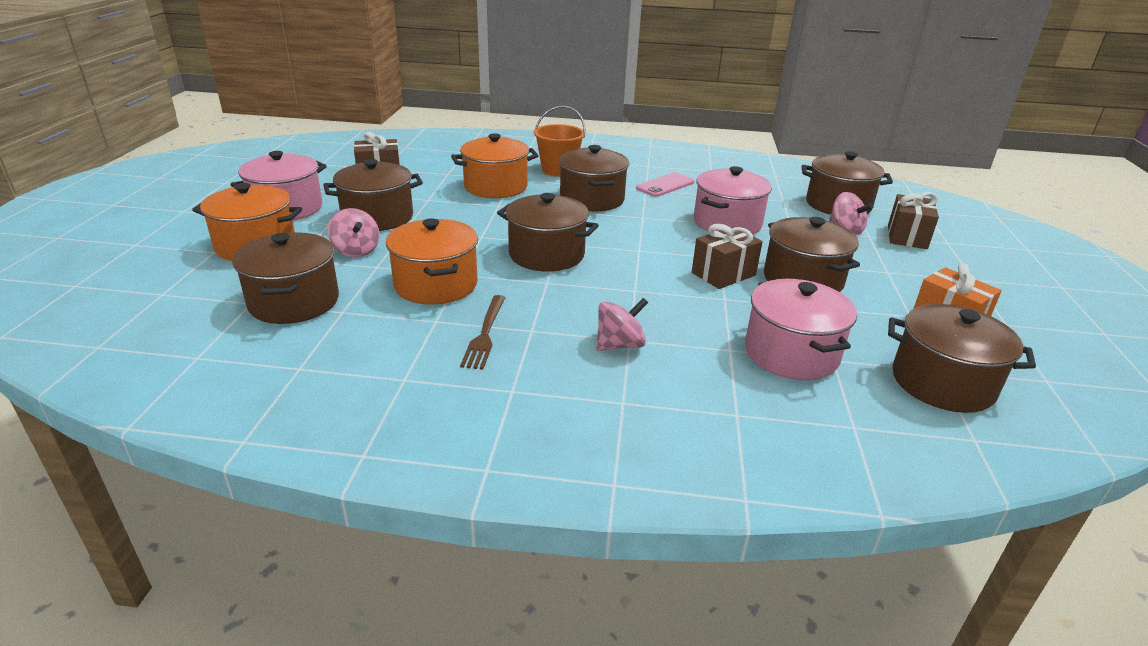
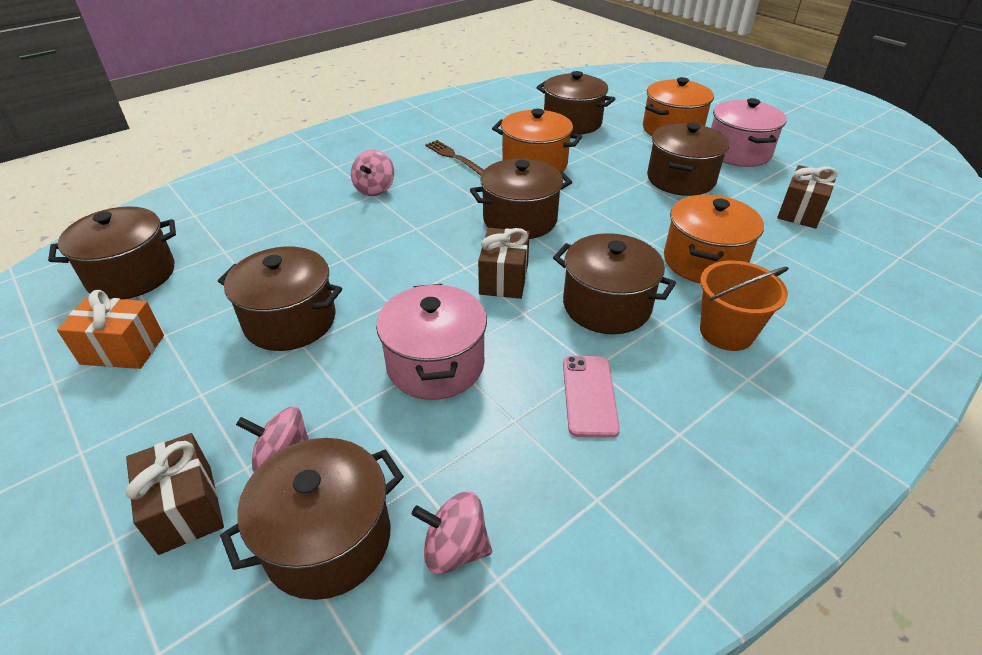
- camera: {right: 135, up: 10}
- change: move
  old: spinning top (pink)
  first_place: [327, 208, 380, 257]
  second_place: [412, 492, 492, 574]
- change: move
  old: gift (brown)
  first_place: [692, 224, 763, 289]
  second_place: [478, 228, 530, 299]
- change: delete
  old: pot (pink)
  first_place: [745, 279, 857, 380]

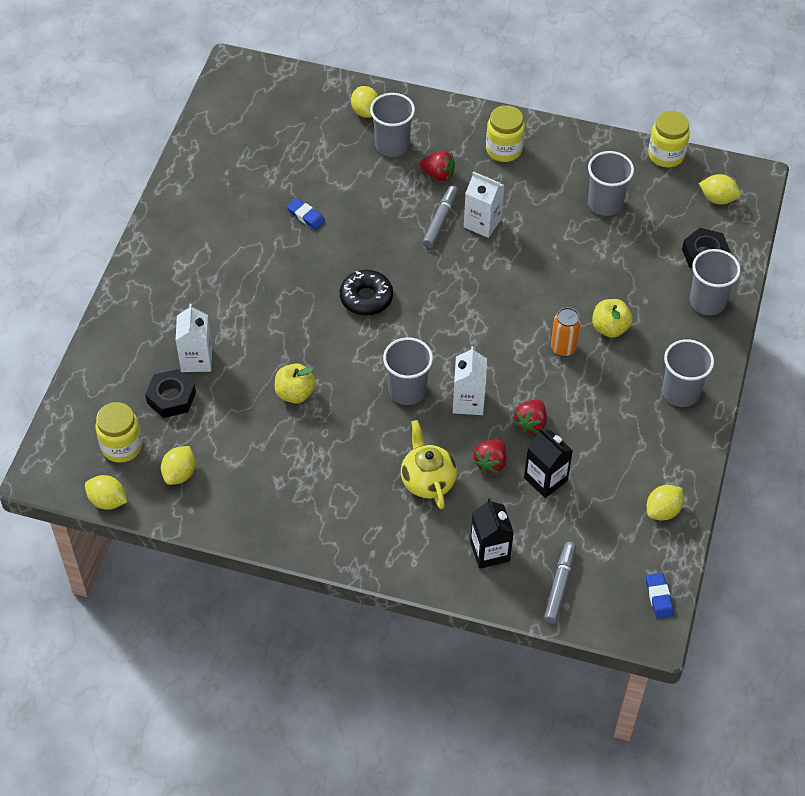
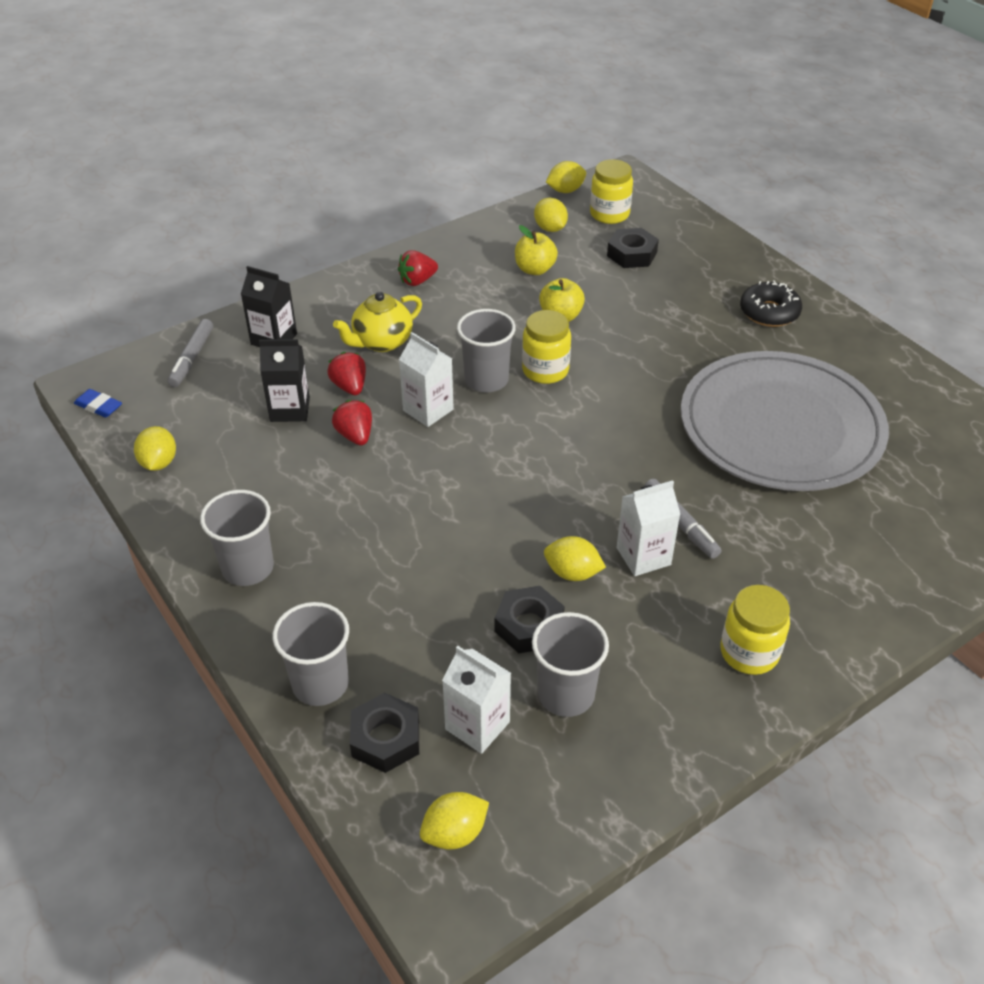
- camera: {right: 130, up: -10}
- change: move
  old: lemon (yellow)
  first_place: [351, 86, 378, 118]
  second_place: [544, 536, 606, 581]
- change: delete
  old: cup (grey)
  first_place: [370, 93, 415, 157]
- change: move
  old: jar (yellow)
  first_place: [648, 111, 690, 167]
  second_place: [522, 310, 571, 384]
- change: move
  old: strawberry (red)
  first_place: [420, 151, 455, 181]
  second_place: [398, 250, 438, 286]
- change: replace
  old: eraser (blue)
  new: plate (grey)
  first_place: [287, 198, 325, 230]
  second_place: [681, 351, 889, 491]
- change: move
  old: donut (black)
  first_place: [340, 270, 393, 316]
  second_place: [740, 280, 802, 327]
- change: move
  old: apple (yellow)
  first_place: [592, 299, 633, 338]
  second_place: [515, 225, 558, 275]
- change: move
  old: carton (white)
  first_place: [176, 304, 212, 372]
  second_place: [442, 646, 511, 754]
- change: delete
  old: can (orange)
  first_place: [551, 307, 581, 357]
- change: rotate
  old: teapot (yellow)
  first_place: [401, 420, 457, 509]
  second_place: [333, 292, 422, 352]
  degrees: 120
- change: rotate
  old: marker (grey)
  first_place: [544, 542, 576, 624]
  second_place: [168, 319, 213, 387]
  degrees: 45
- change: insert
  new: nut (black)
  second_place: [495, 586, 565, 653]

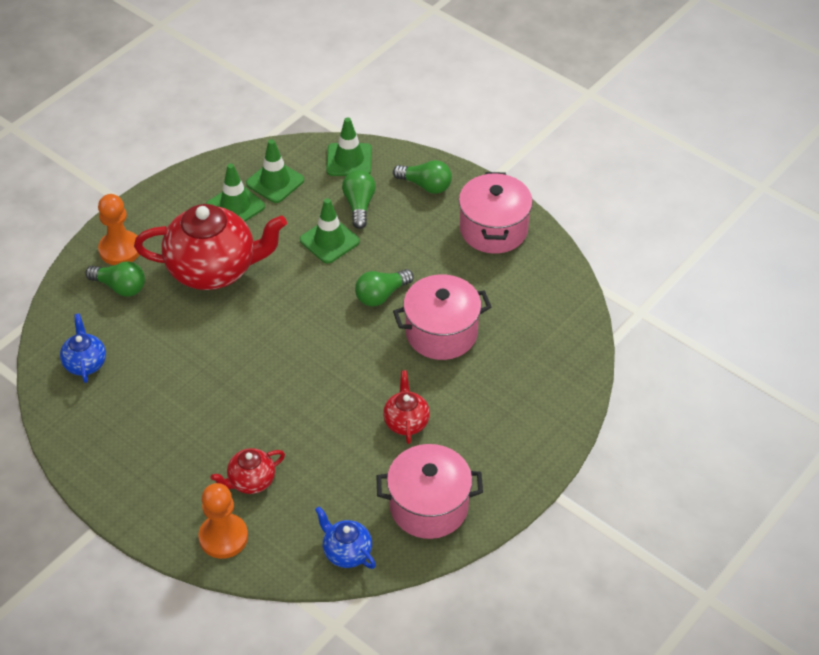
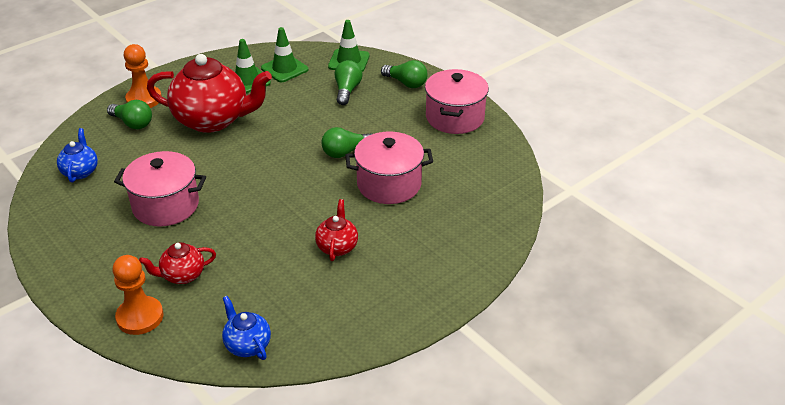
- camera: {right: 10, up: -10}
- change: delete
  old: traffic cone (green)
  first_place: [300, 198, 360, 264]
- change: move
  old: pot (pink)
  first_place: [377, 444, 483, 539]
  second_place: [114, 151, 206, 226]

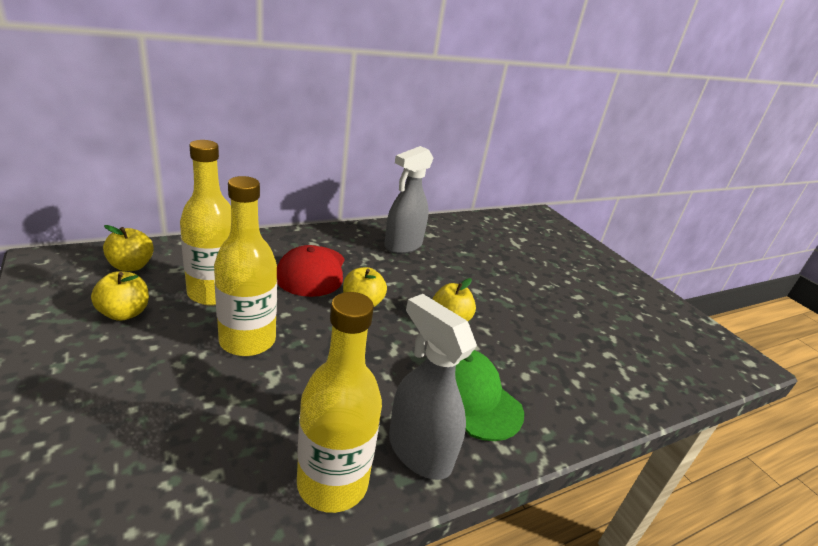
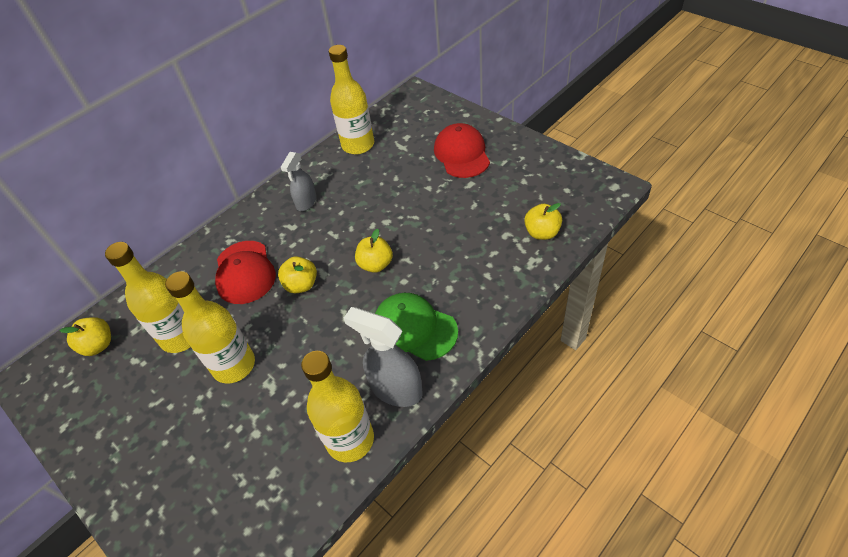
- camera: {right: -10, up: 20}
- change: resize
  old: spray bottle (grey)
  first_place: [384, 146, 433, 254]
  second_place: [281, 152, 317, 211]
  factor: 0.65
- change: move
  old: apple (yellow)
  first_place: [91, 271, 149, 321]
  second_place: [524, 203, 562, 240]
- change: insert
  new: bottle (yellow)
  second_place: [329, 45, 374, 154]
- change: insert
  new: cap (red)
  second_place: [434, 123, 490, 178]

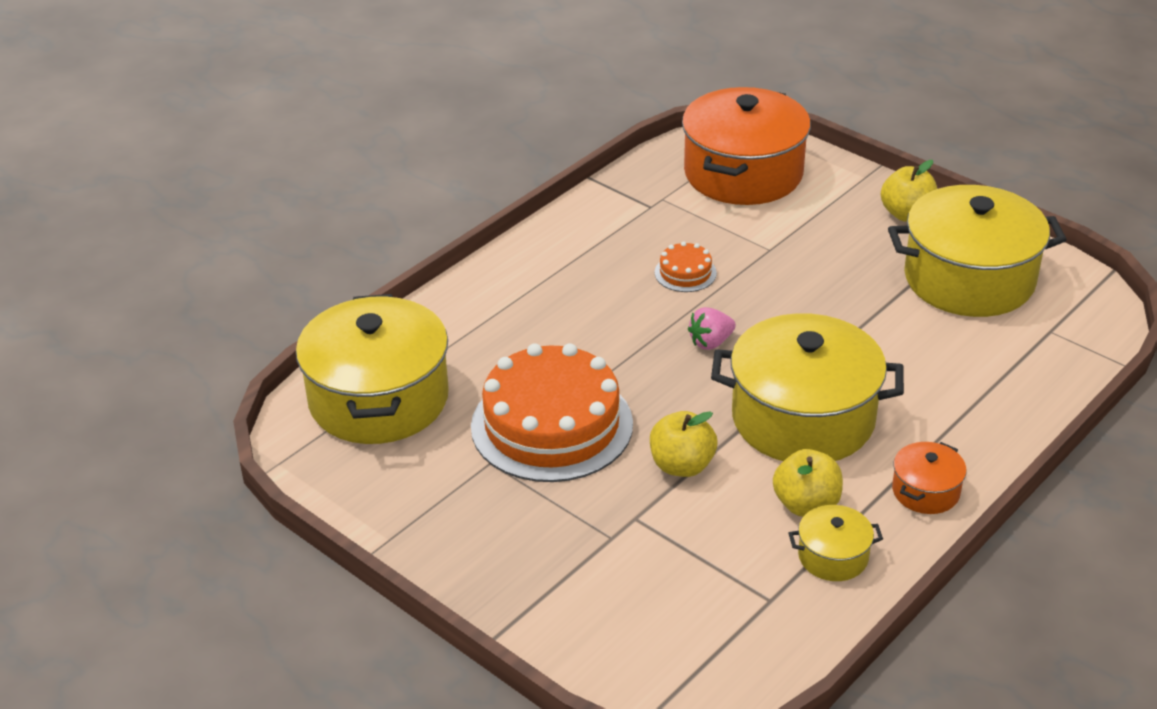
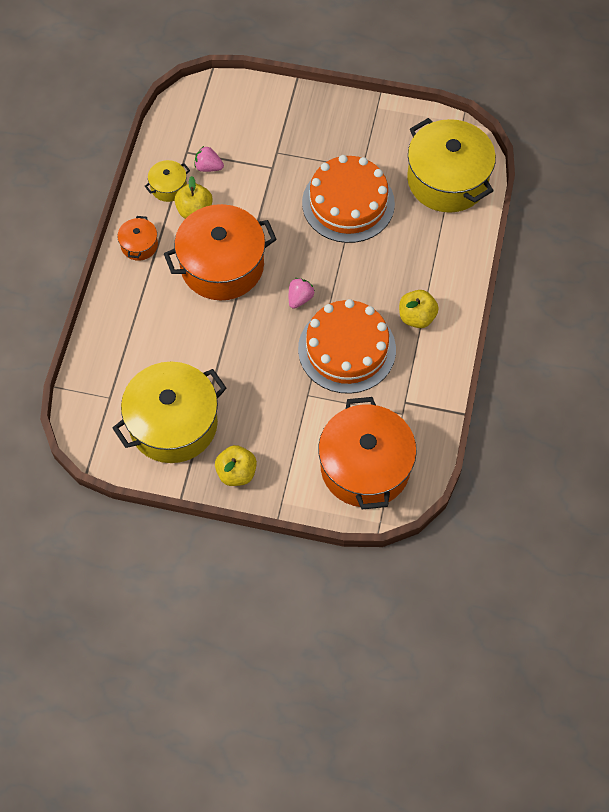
- camera: {right: 150, up: 25}
- change: resize
  old: cake (orange)
  first_place: [655, 241, 717, 292]
  second_place: [298, 299, 396, 394]
  factor: 2.35
- change: recolor
  old: pot (yellow)
  new: pot (orange)
  first_place: [711, 313, 904, 461]
  second_place: [164, 204, 277, 300]
- change: move
  old: apple (yellow)
  first_place: [650, 411, 717, 477]
  second_place: [399, 290, 439, 328]
- change: insert
  new: strawberry (pink)
  second_place: [195, 146, 224, 172]

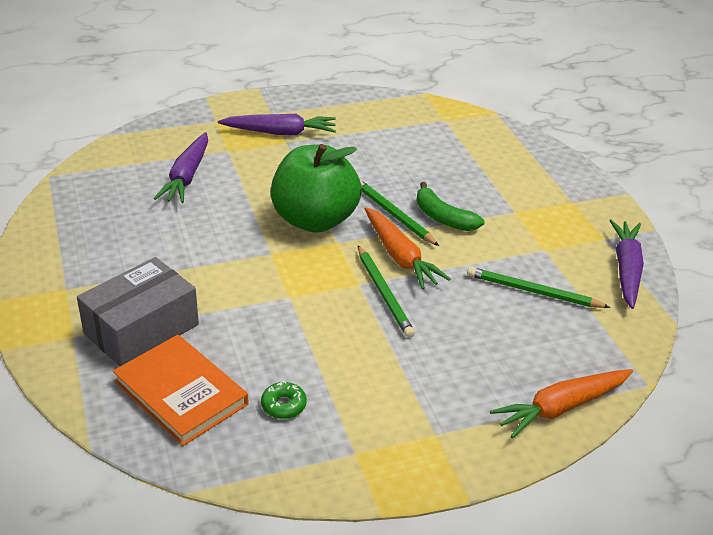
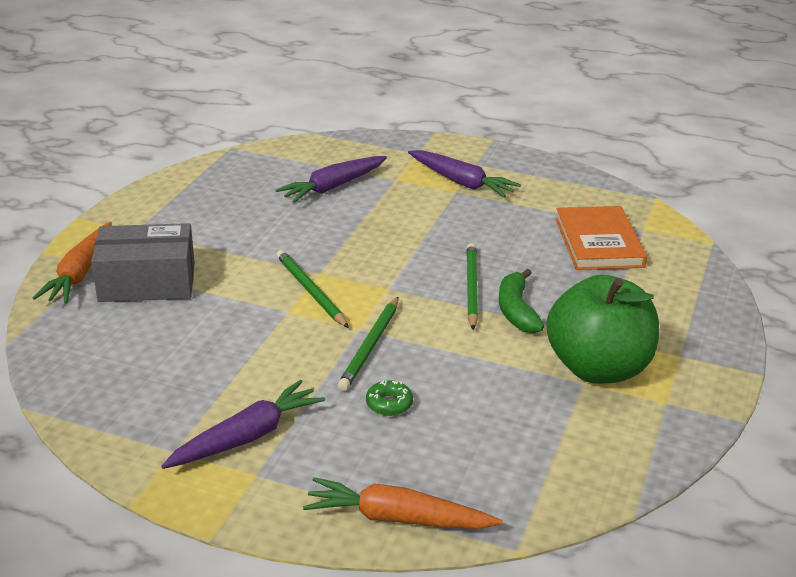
- camera: {right: 40, up: -5}
- change: move
  old: apple (green)
  first_place: [271, 144, 361, 233]
  second_place: [547, 275, 659, 384]
- change: move
  old: carrot (orange)
  first_place: [364, 207, 451, 290]
  second_place: [33, 222, 112, 303]
- change: move
  old: carrot (purple)
  first_place: [609, 219, 644, 309]
  second_place: [161, 380, 325, 469]
- change: move
  old: pencil (green)
  first_place: [467, 267, 610, 308]
  second_place: [276, 250, 349, 328]
- change: move
  old: book (orange)
  first_place: [113, 335, 249, 446]
  second_place: [555, 206, 647, 270]
- change: move
  old: donut (green)
  first_place: [261, 381, 307, 419]
  second_place: [366, 380, 413, 416]

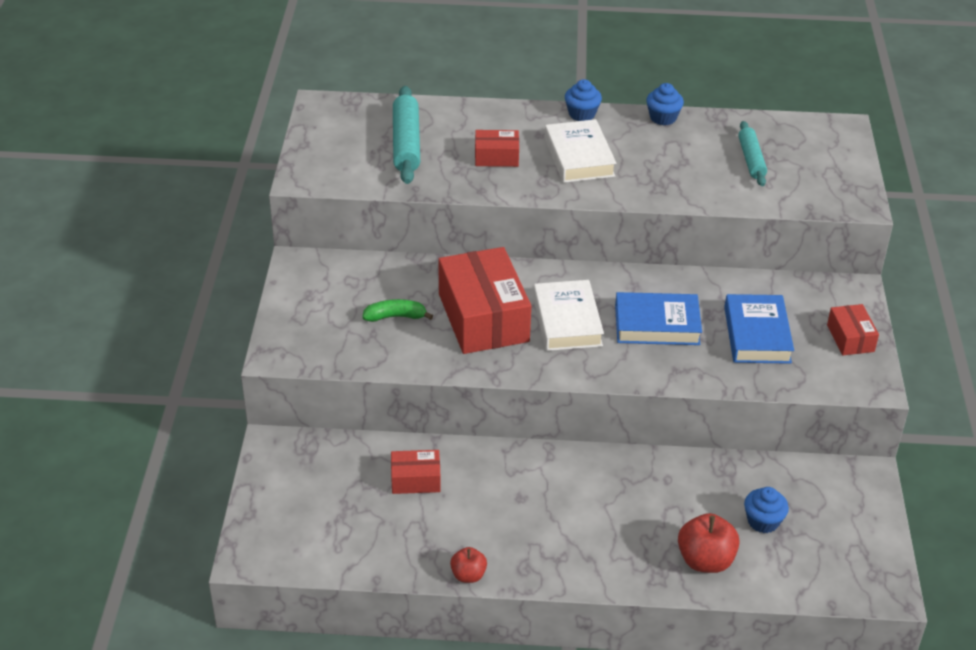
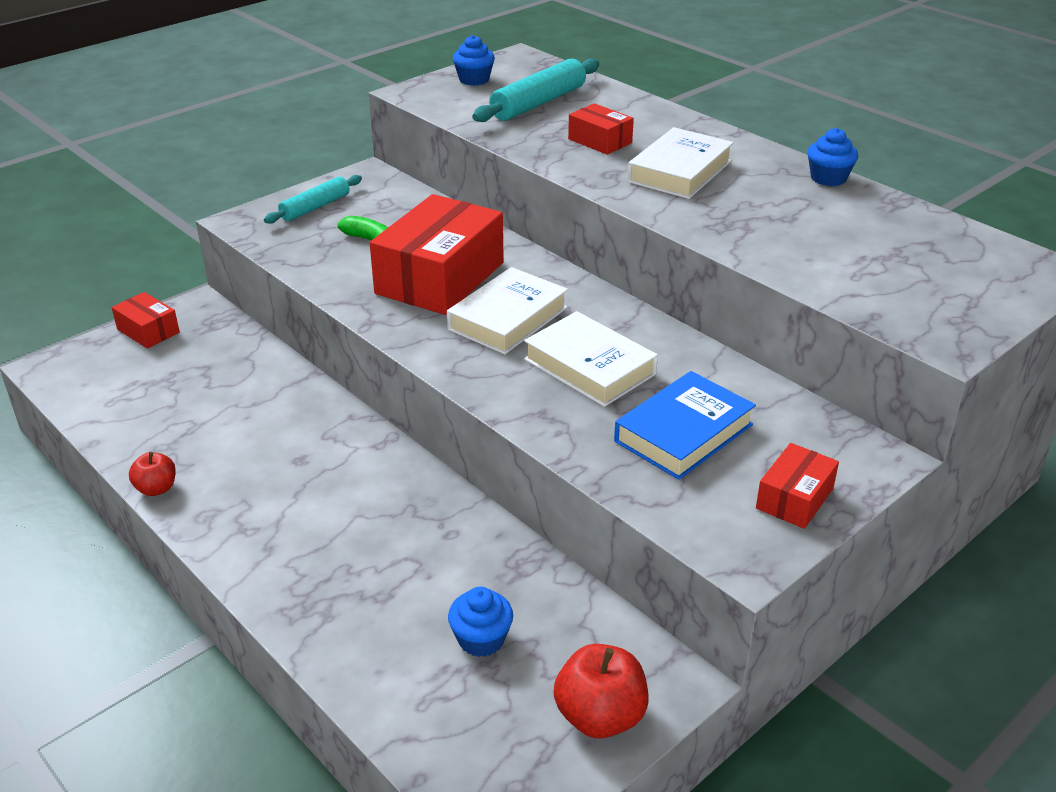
- camera: {right: 45, up: -5}
- change: move
  old: cupcake (blue)
  first_place: [565, 79, 602, 121]
  second_place: [453, 35, 495, 86]
- change: move
  old: rolling pin (turquoise)
  first_place: [738, 121, 767, 186]
  second_place: [264, 175, 362, 224]
- change: recolor
  old: book (blue)
  new: book (white)
  first_place: [615, 292, 702, 345]
  second_place: [524, 311, 658, 407]
- change: move
  old: box (red)
  first_place: [391, 450, 441, 494]
  second_place: [112, 292, 180, 349]
- change: move
  old: apple (red)
  first_place: [678, 513, 740, 573]
  second_place: [554, 644, 649, 738]

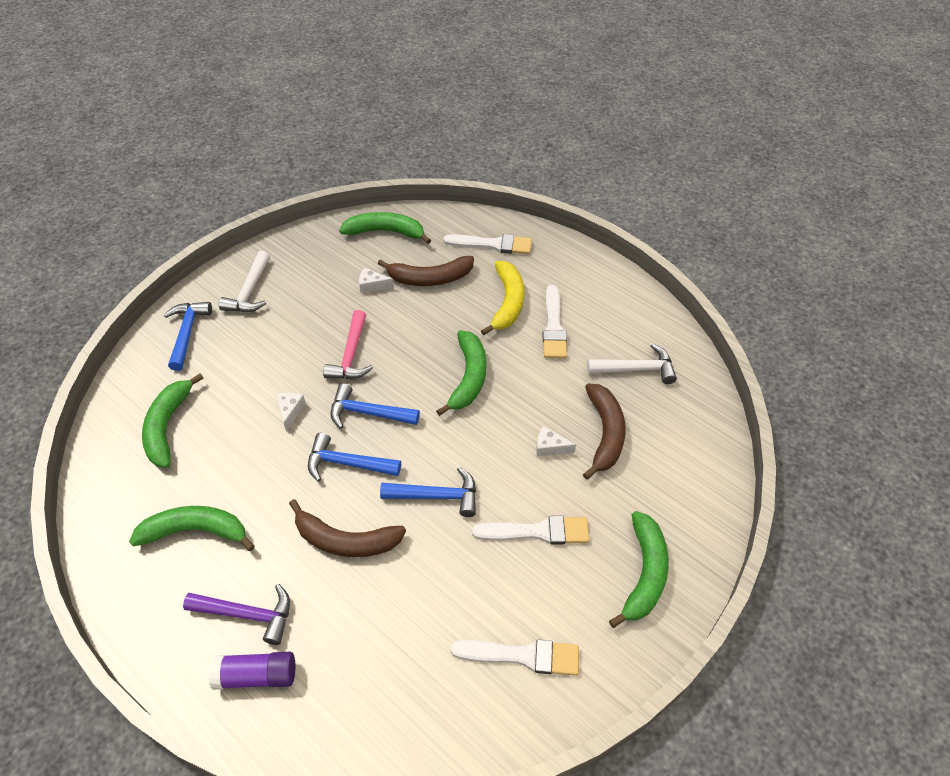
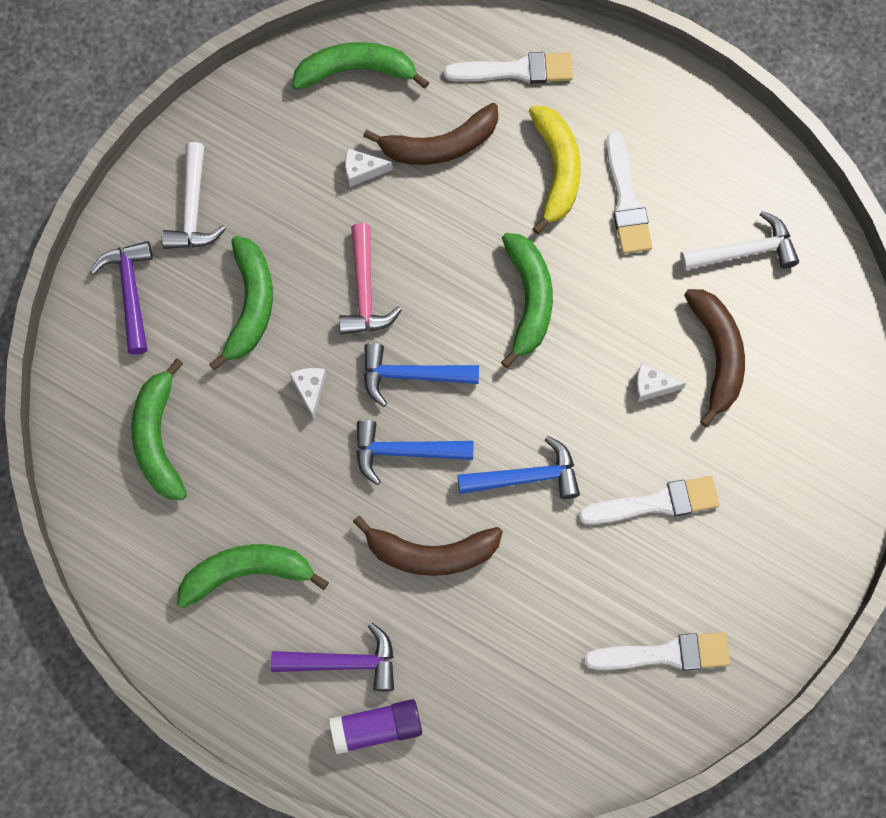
- camera: {right: -10, up: 20}
- change: recolor
  old: hammer (blue)
  new: hammer (purple)
  first_place: [164, 302, 212, 371]
  second_place: [90, 241, 153, 355]
- change: move
  old: banana (green)
  first_place: [609, 511, 669, 628]
  second_place: [209, 236, 273, 371]

